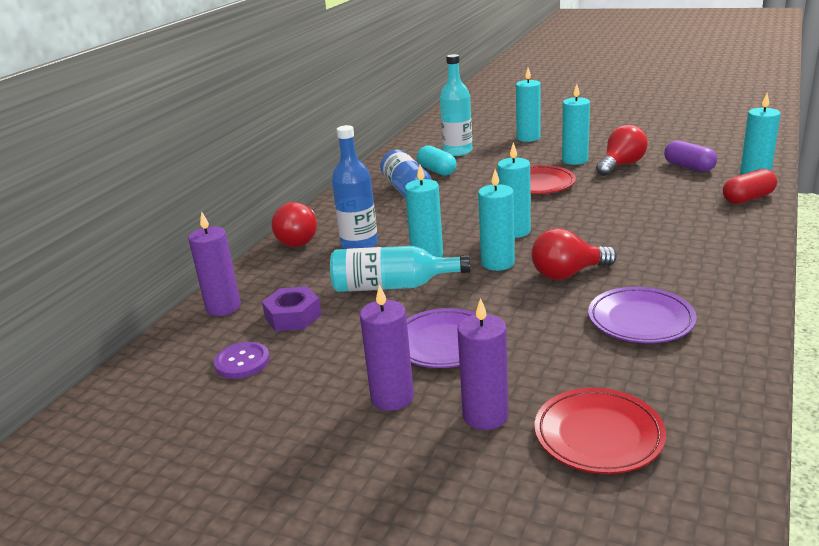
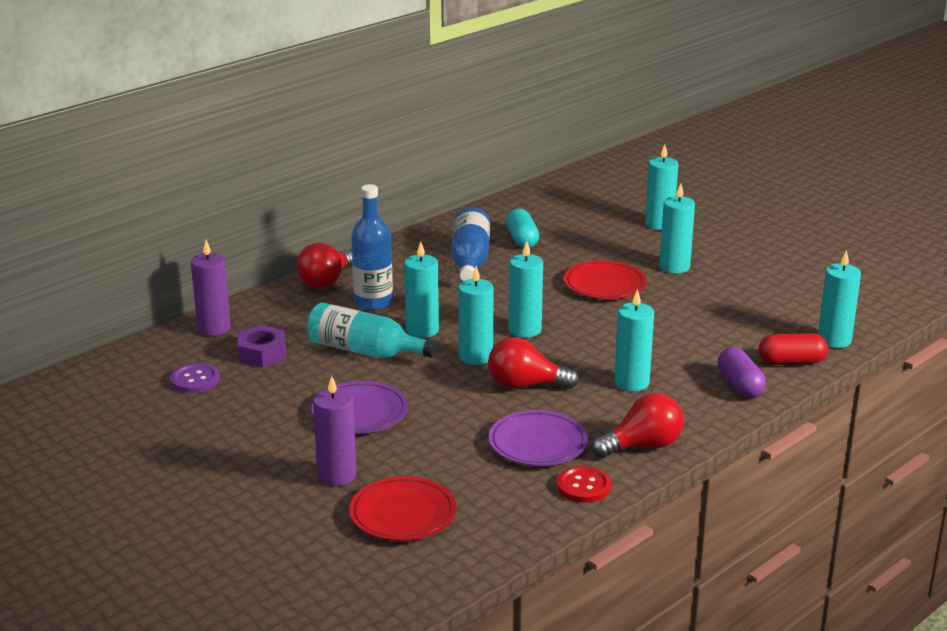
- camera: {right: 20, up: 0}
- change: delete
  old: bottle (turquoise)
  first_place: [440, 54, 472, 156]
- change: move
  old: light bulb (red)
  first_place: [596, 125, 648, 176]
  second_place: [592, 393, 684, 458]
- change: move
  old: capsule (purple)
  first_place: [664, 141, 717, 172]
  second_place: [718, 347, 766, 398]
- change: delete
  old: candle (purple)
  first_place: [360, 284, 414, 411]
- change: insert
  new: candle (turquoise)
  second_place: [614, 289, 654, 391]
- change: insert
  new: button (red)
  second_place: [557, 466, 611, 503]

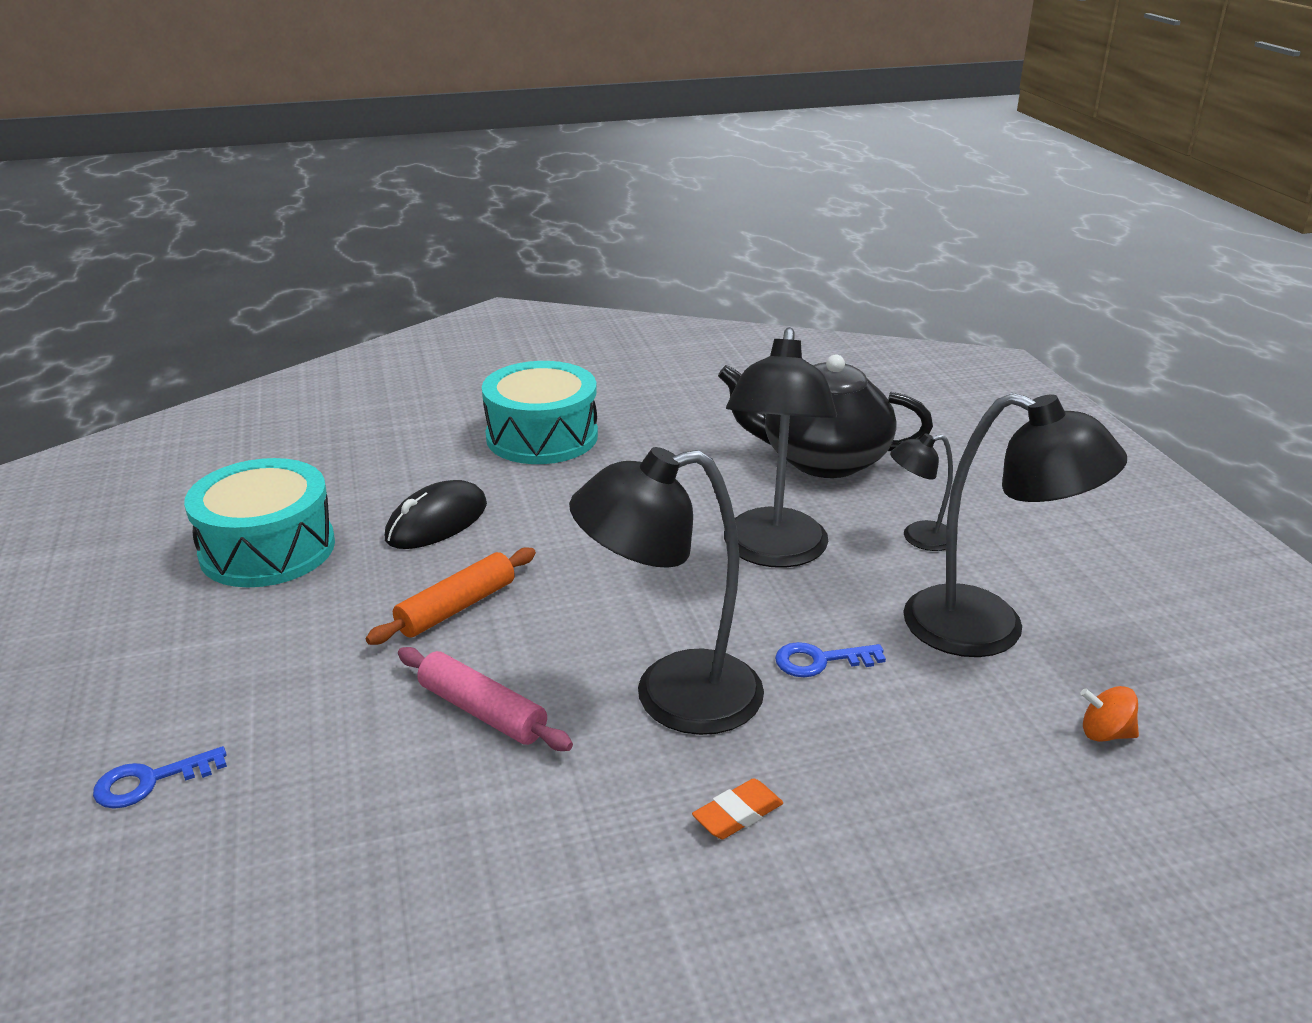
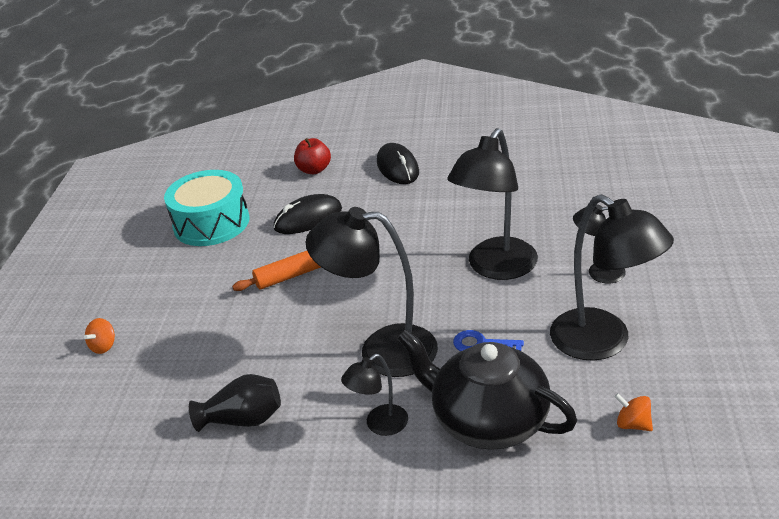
- camera: {right: 25, up: 5}
- change: move
  old: teapot (black)
  first_place: [718, 355, 933, 478]
  second_place: [397, 329, 577, 450]
- change: replace
  old: drum (turquoise)
  new: mouse (black)
  first_place: [482, 361, 598, 464]
  second_place: [377, 143, 419, 184]
- change: delete
  old: rolling pin (pink)
  first_place: [398, 647, 573, 751]
- change: replace
  old: key (blue)
  new: spinning top (orange)
  first_place: [93, 746, 227, 809]
  second_place: [84, 318, 115, 354]
- change: replace
  old: eraser (orange)
  new: lamp (black)
  first_place: [692, 778, 783, 839]
  second_place: [341, 354, 408, 436]
- change: insert
  new: apple (red)
  second_place: [294, 138, 331, 174]
- change: insert
  new: vase (black)
  second_place: [189, 374, 281, 432]

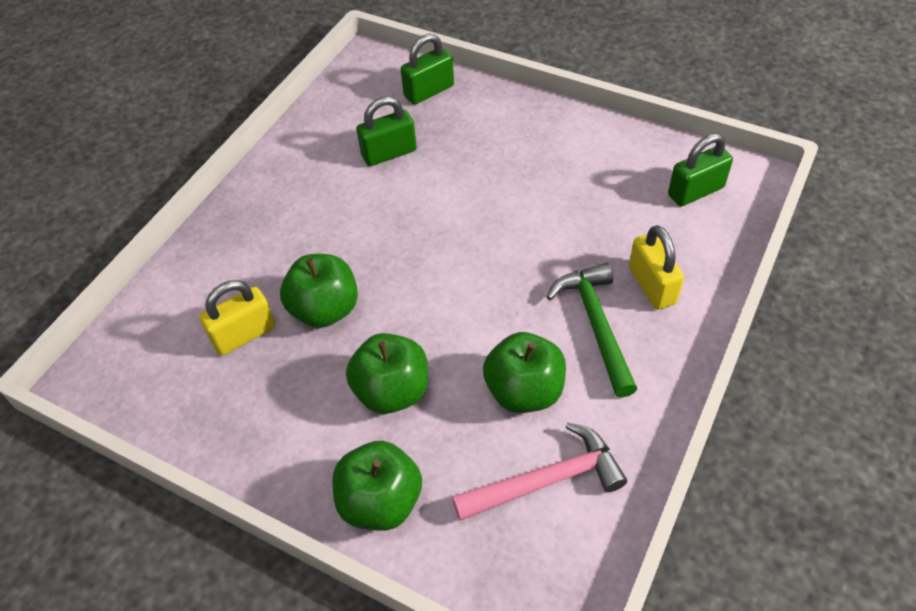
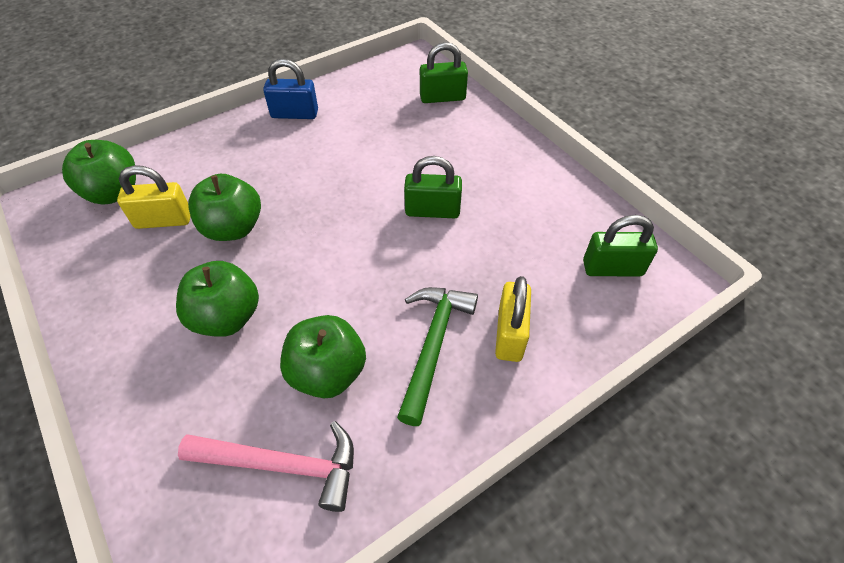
- camera: {right: 25, up: 0}
- change: move
  old: padlock (green)
  first_place: [357, 96, 417, 166]
  second_place: [404, 156, 462, 218]
- change: move
  old: apple (green)
  first_place: [332, 441, 422, 531]
  second_place: [62, 140, 136, 205]
- change: insert
  new: padlock (blue)
  second_place: [263, 59, 318, 119]

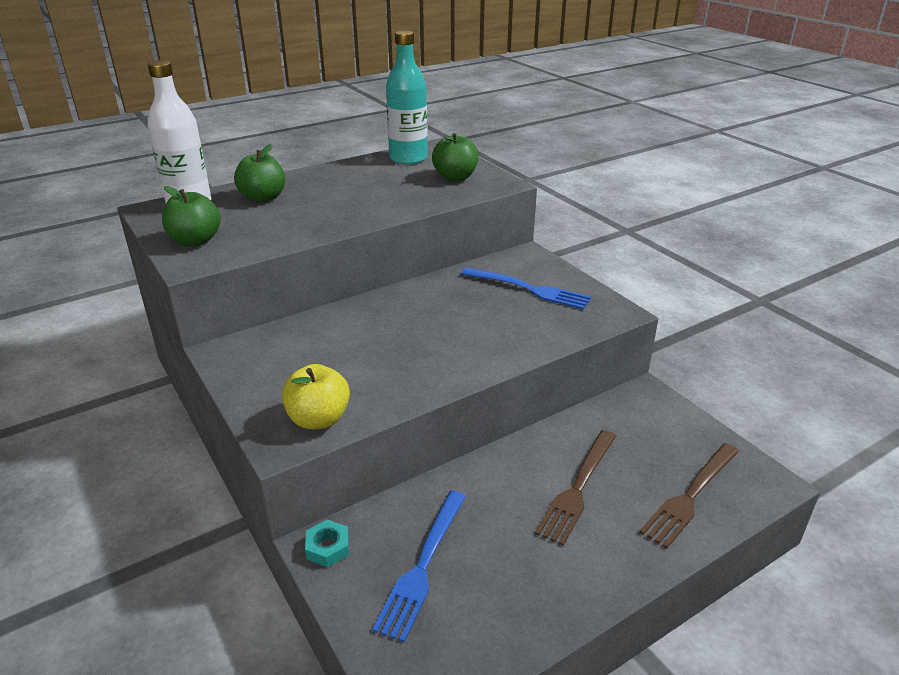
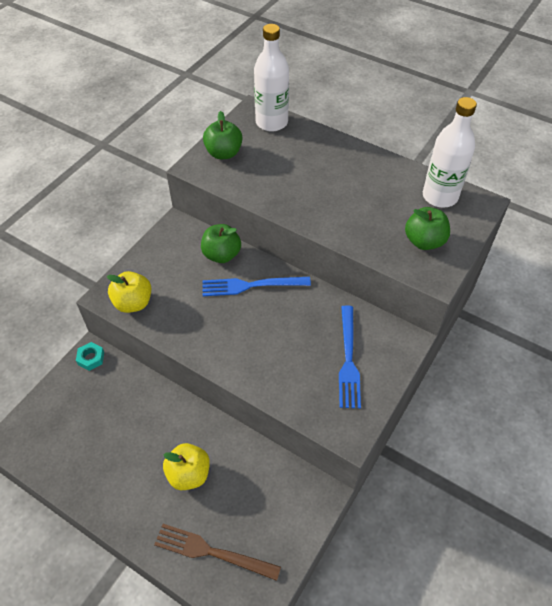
- camera: {right: 65, up: 20}
- change: recolor
  old: bottle (turquoise)
  new: bottle (white)
  first_place: [386, 30, 428, 165]
  second_place: [423, 97, 477, 208]
- change: move
  old: apple (green)
  first_place: [234, 144, 285, 203]
  second_place: [201, 224, 241, 263]
- change: replace
  old: fork (brown)
  new: apple (yellow)
  first_place: [535, 430, 616, 546]
  second_place: [163, 443, 210, 490]
- change: move
  old: fork (blue)
  first_place: [372, 491, 466, 642]
  second_place: [202, 277, 311, 296]

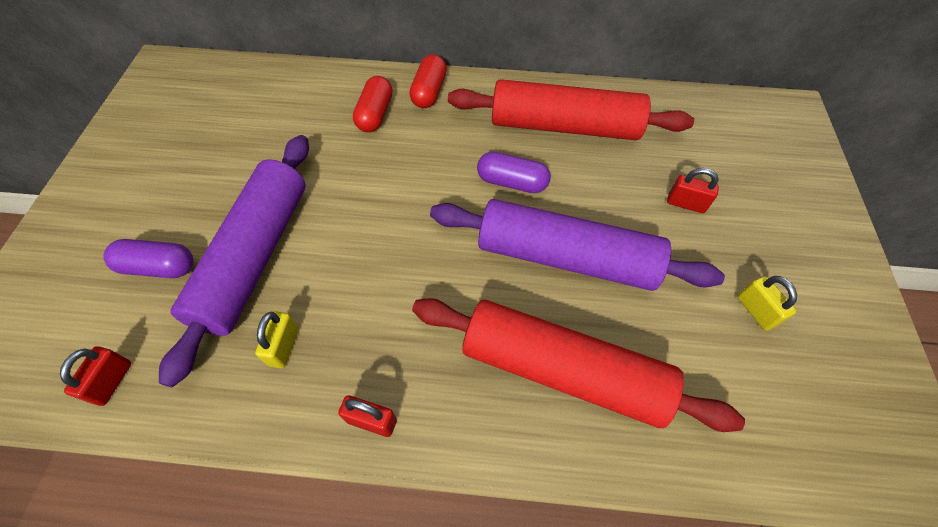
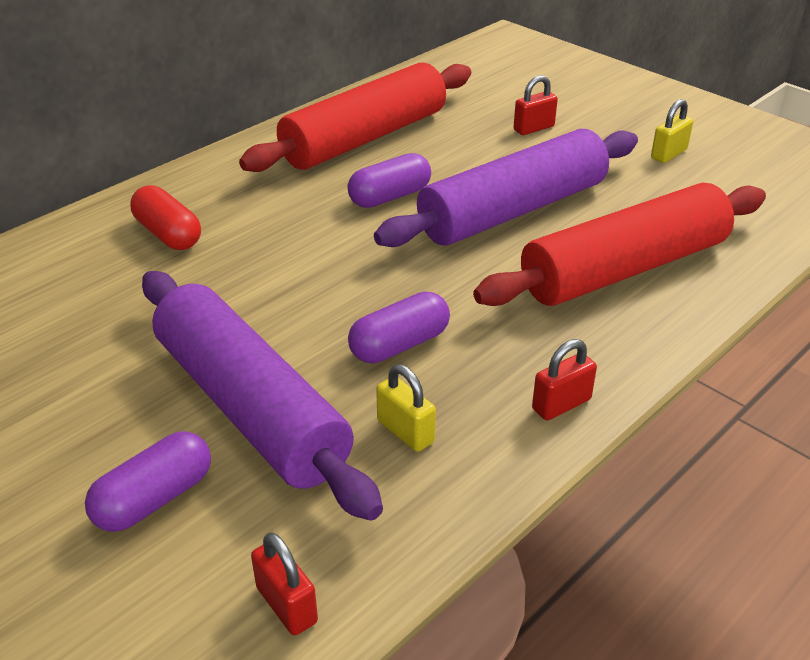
- camera: {right: -50, up: -20}
- change: delete
  old: capsule (red)
  first_place: [409, 54, 447, 108]
- change: rotate
  old: padlock (yellow)
  first_place: [737, 276, 797, 331]
  second_place: [651, 99, 693, 163]
  degrees: -60
- change: insert
  new: capsule (purple)
  second_place: [348, 291, 450, 363]

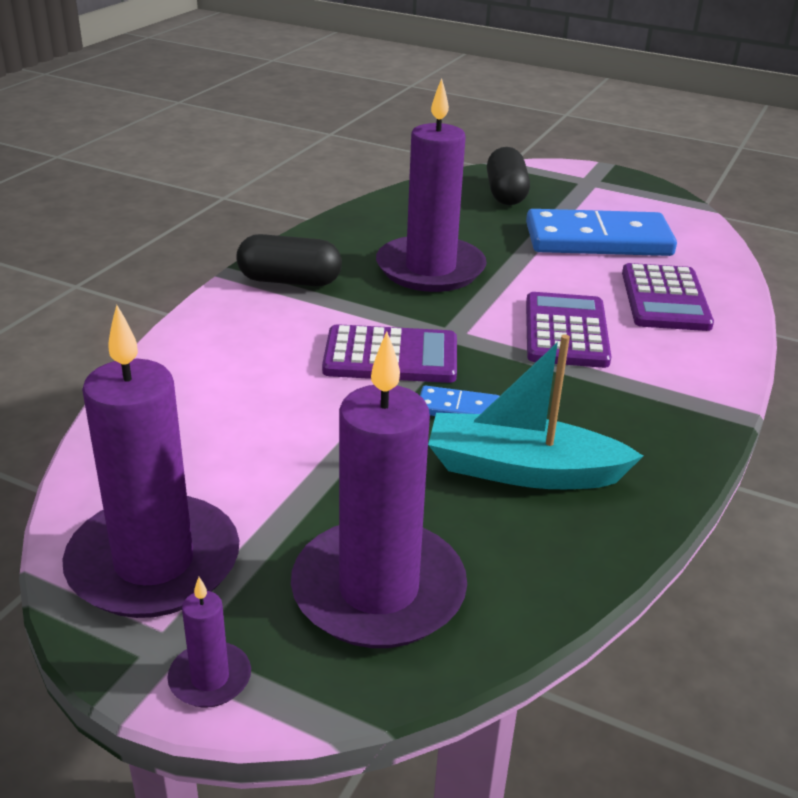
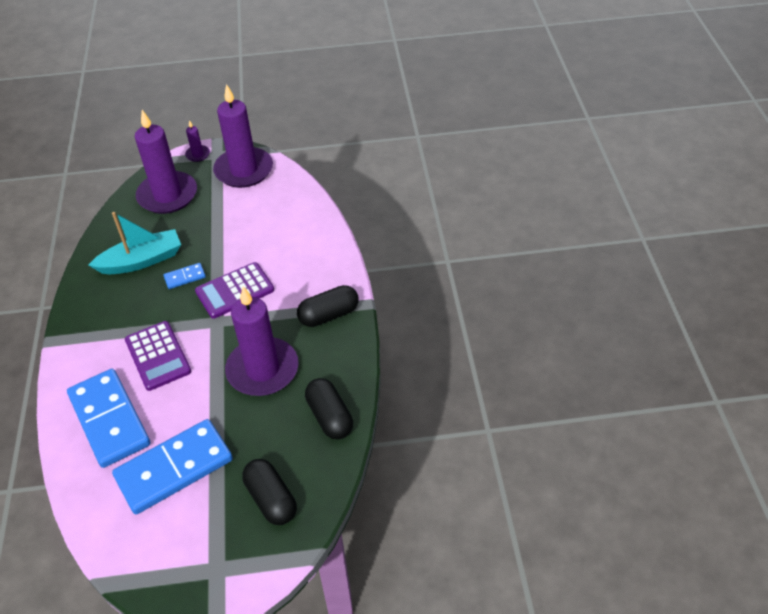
- camera: {right: 150, up: 15}
- change: replace
  old: calculator (purple)
  new: domino (blue)
  first_place: [622, 263, 714, 331]
  second_place: [67, 369, 150, 468]
- change: insert
  new: capsule (black)
  second_place: [305, 378, 353, 439]

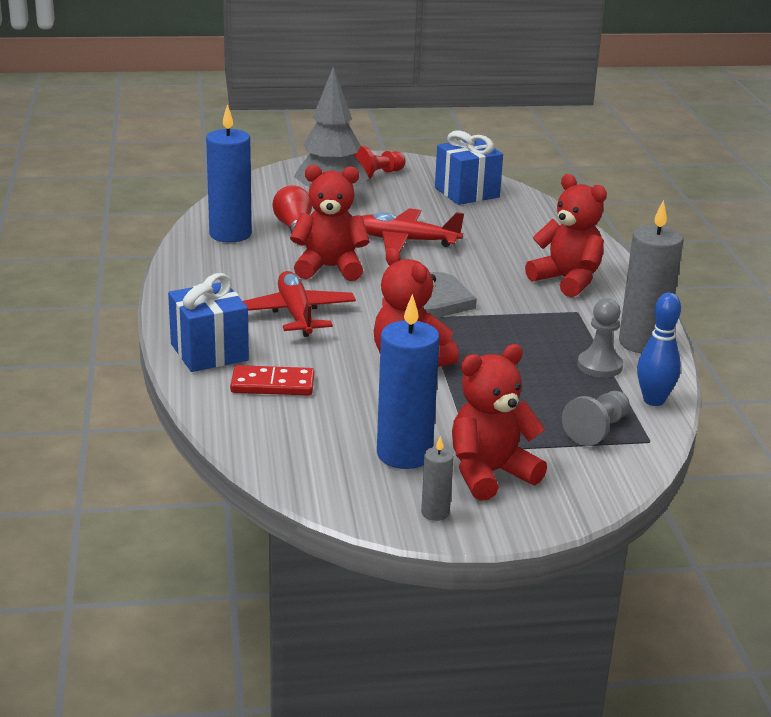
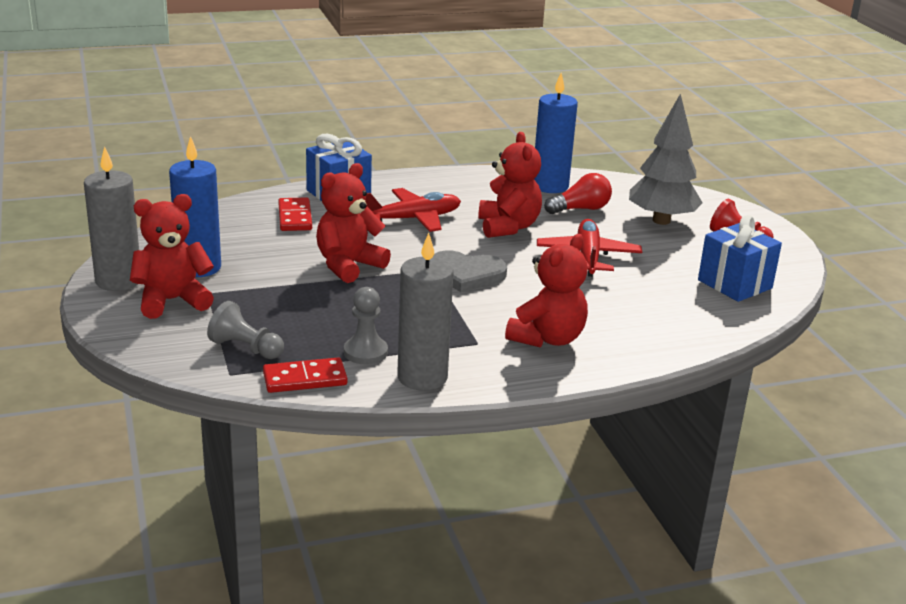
- camera: {right: 80, up: 0}
- change: replace
  old: bowling pin (blue)
  new: domino (red)
  first_place: [637, 293, 681, 406]
  second_place: [263, 357, 347, 393]
- change: rotate
  old: teddy bear (red)
  first_place: [452, 344, 547, 501]
  second_place: [130, 194, 214, 319]
  degrees: -75
- change: resize
  old: candle (grey)
  first_place: [421, 436, 454, 521]
  second_place: [84, 147, 139, 291]
  factor: 2.09

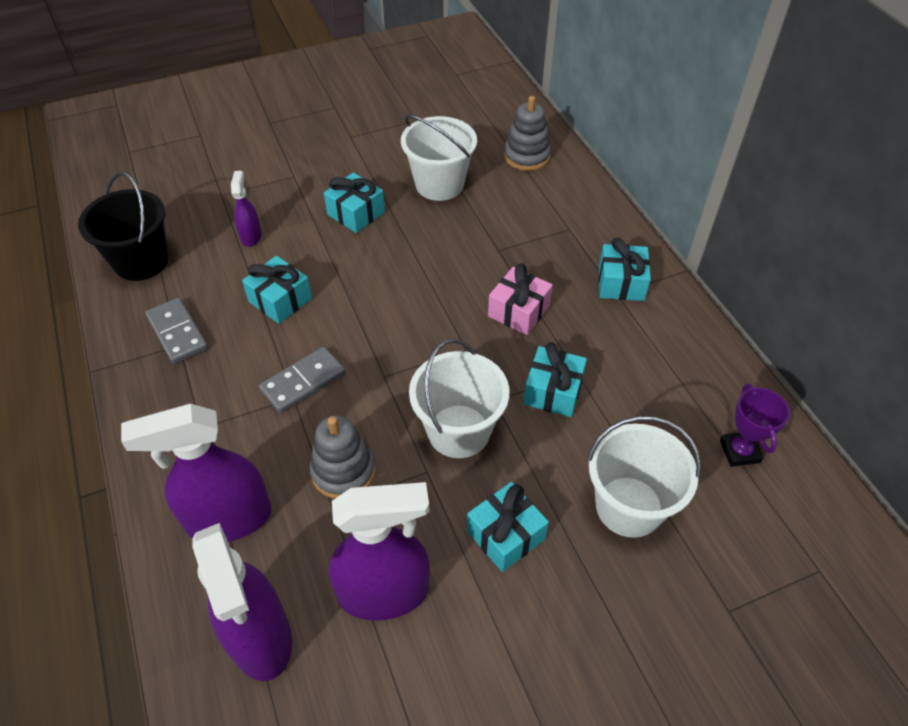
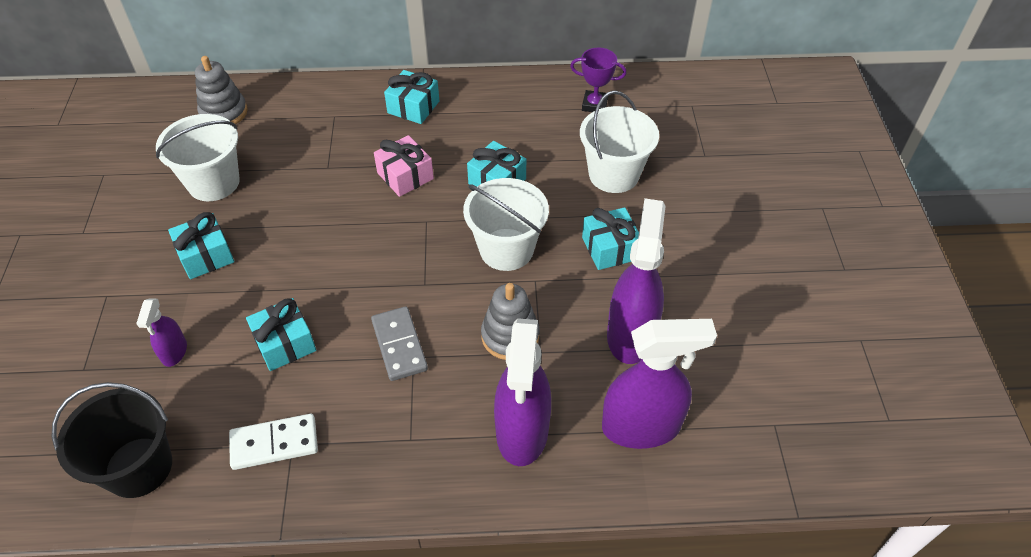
- camera: {right: -70, up: 0}
- change: rotate
  old: spray bottle (purple)
  first_place: [231, 171, 262, 247]
  second_place: [136, 298, 187, 367]
  degrees: -105
- change: recolor
  old: domino (grey)
  new: domino (white)
  first_place: [145, 298, 208, 364]
  second_place: [229, 414, 318, 470]

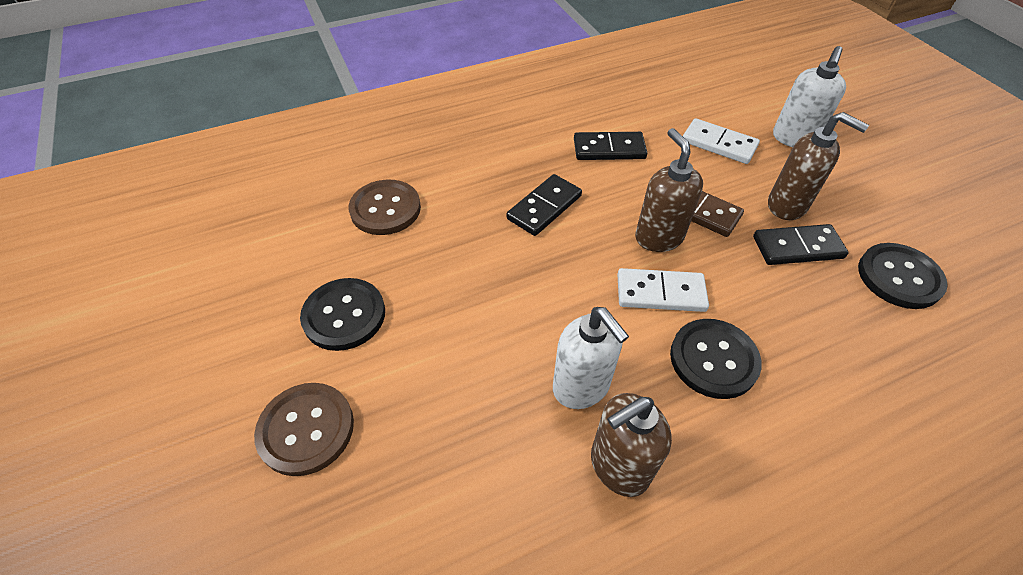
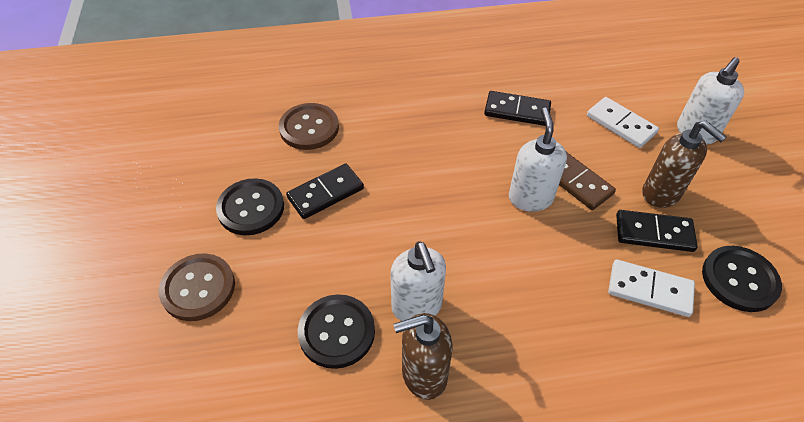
- camera: {right: 15, up: 0}
- change: recolor
  old: soap dispenser (brown)
  new: soap dispenser (white)
  first_place: [635, 128, 703, 252]
  second_place: [509, 108, 567, 212]
- change: move
  old: domino (black)
  first_place: [506, 174, 582, 236]
  second_place: [286, 164, 364, 219]
- change: move
  old: domino (white)
  first_place: [617, 268, 709, 312]
  second_place: [608, 260, 695, 317]
- change: move
  old: button (black)
  first_place: [670, 319, 762, 399]
  second_place: [298, 294, 375, 369]

